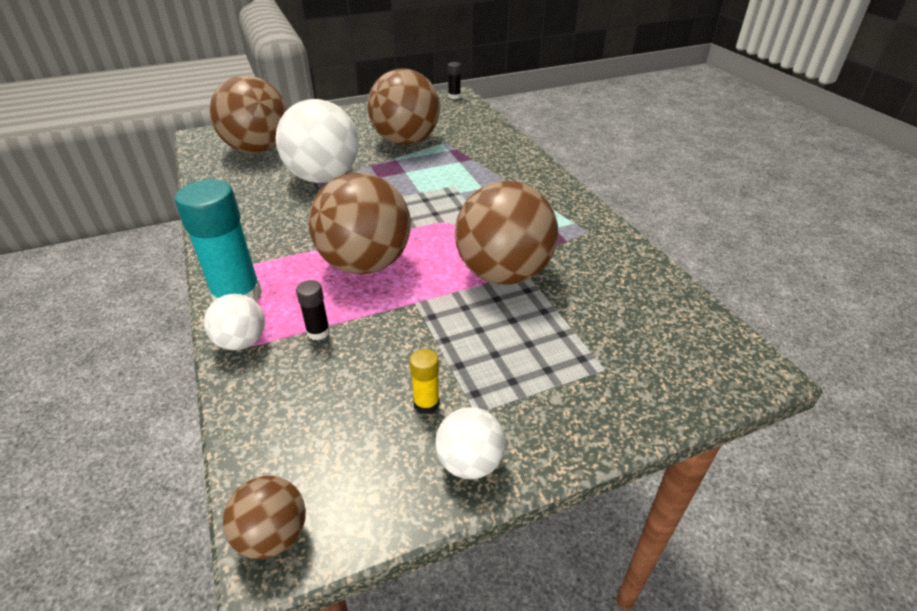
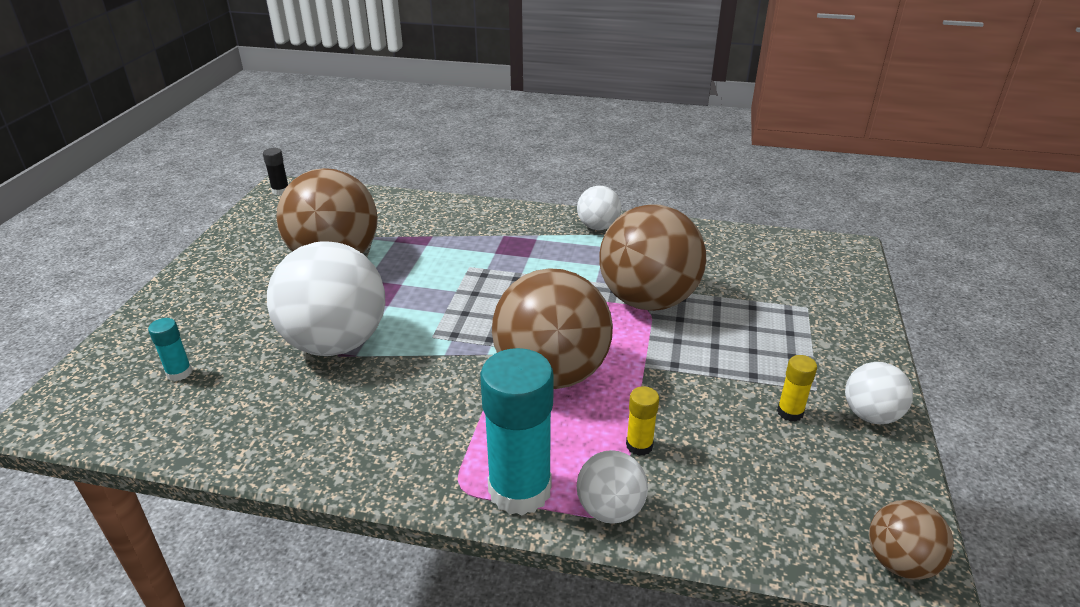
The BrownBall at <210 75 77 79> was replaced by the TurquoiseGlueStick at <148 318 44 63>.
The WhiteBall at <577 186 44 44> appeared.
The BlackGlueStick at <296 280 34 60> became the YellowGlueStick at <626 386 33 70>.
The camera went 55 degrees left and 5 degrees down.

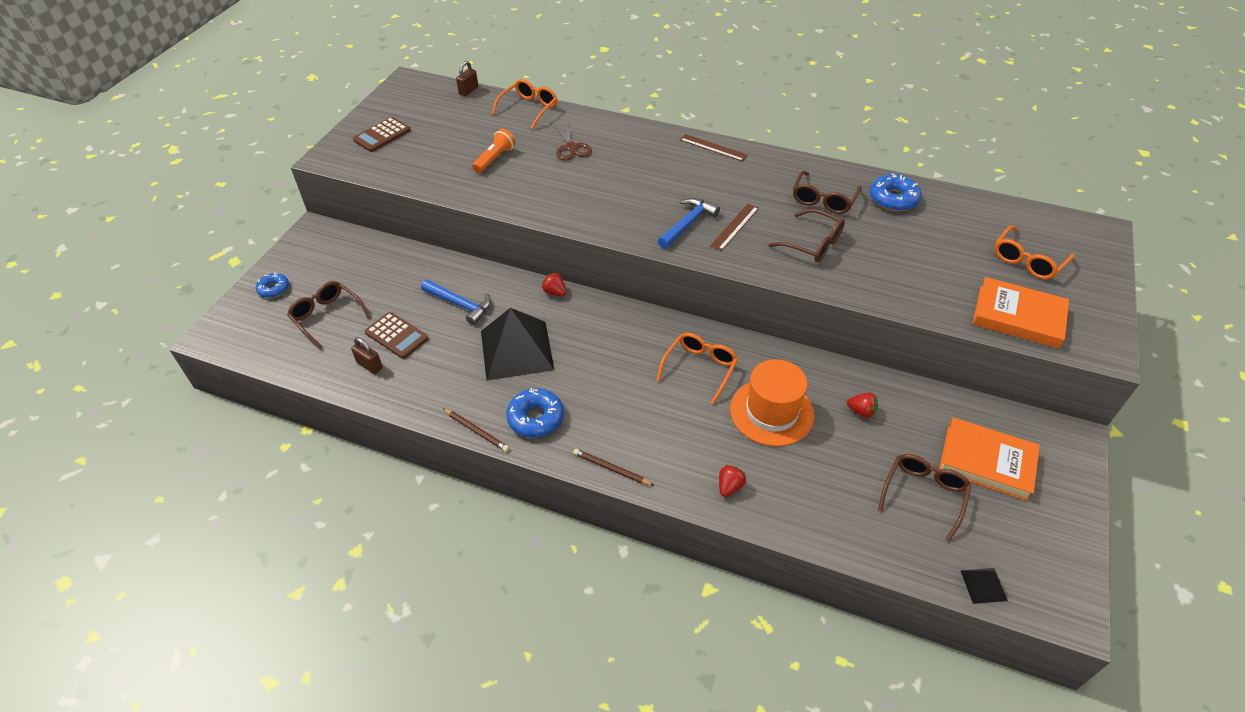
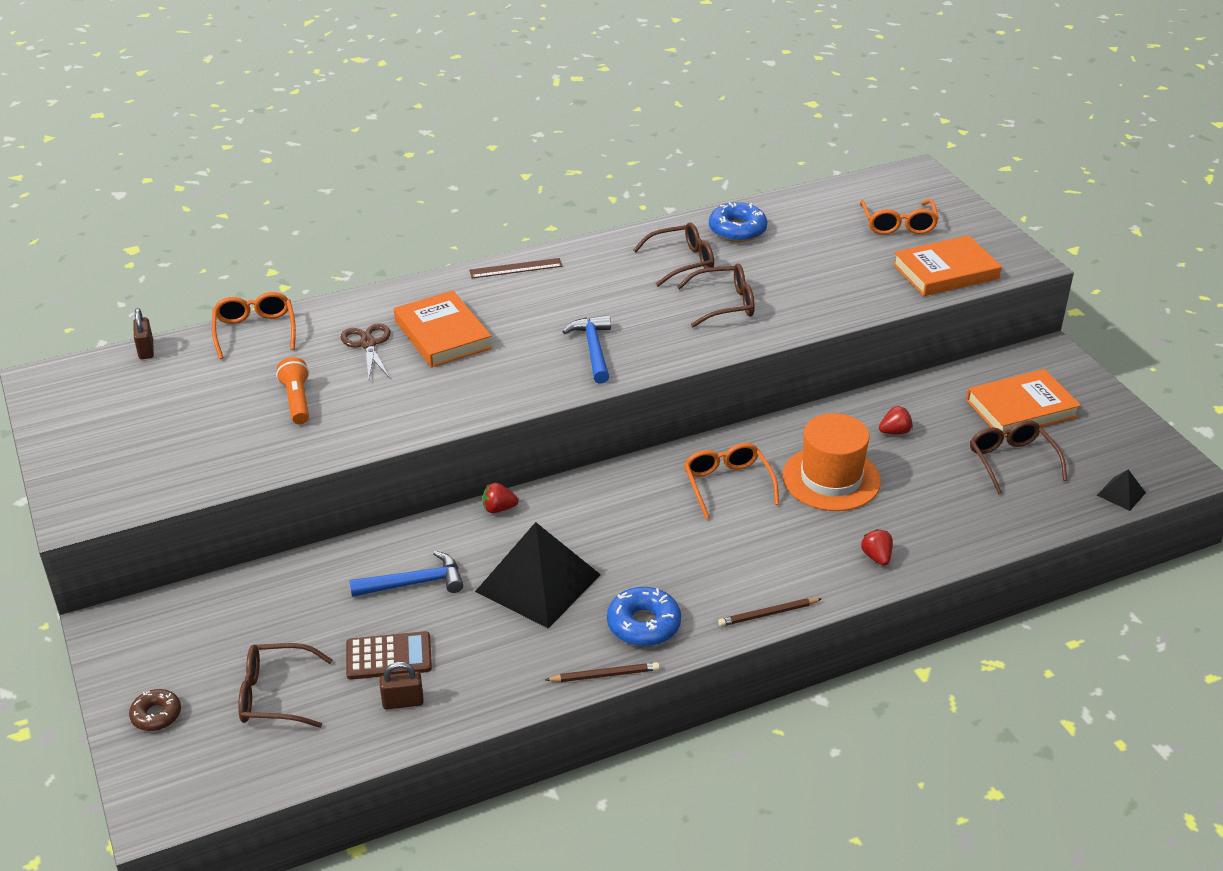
The BlueDonut at <256 272 33 26> became the BrownDonut at <129 689 52 42>.
The BrownScissors at <554 121 38 39> turned 135 degrees counterclockwise.
The OrangeBook at <394 291 98 77> appeared.
The BrownGlasses at <793 171 69 43> turned 90 degrees counterclockwise.
The BrownCalculator at <353 117 58 35> disappeared.
The BrownRuler at <710 204 49 47> disappeared.
The camera went 45 degrees left and 10 degrees down.

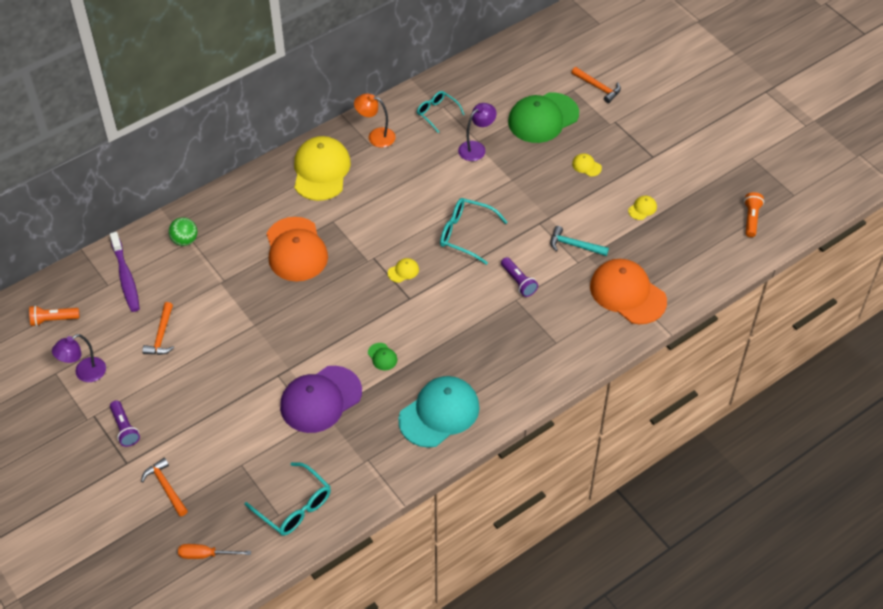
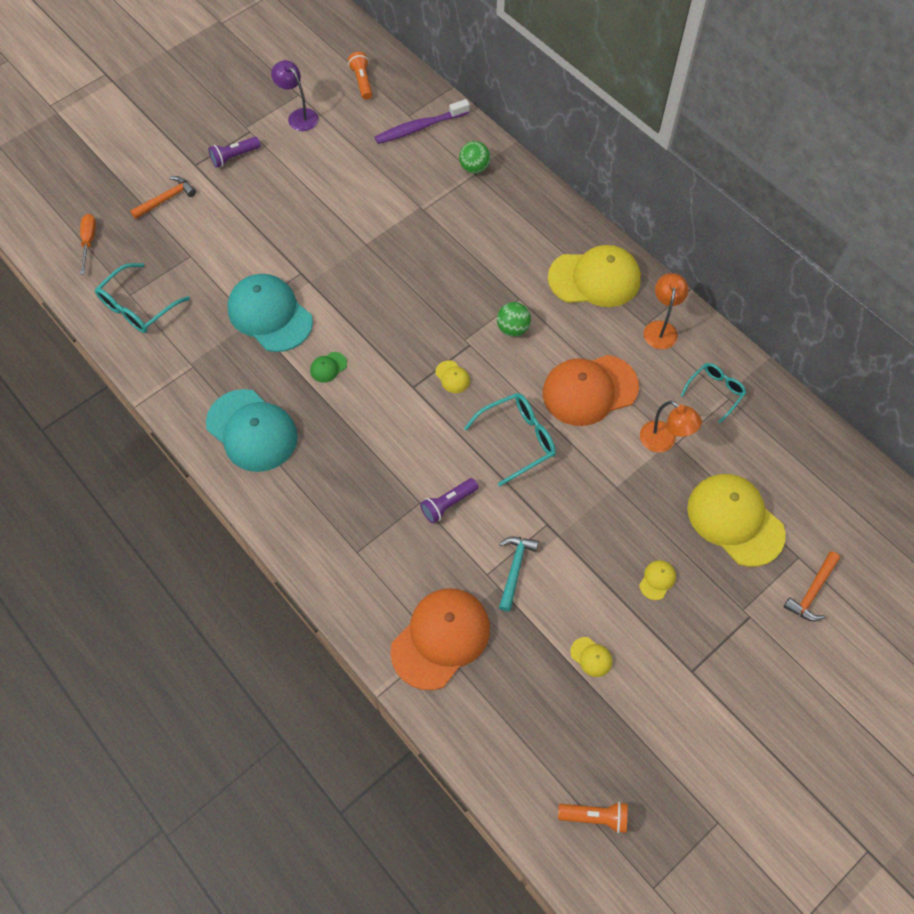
The PurpleCap at <280 366 82 67> became the TurquoiseCap at <228 274 85 78>.
The TurquoiseGlasses at <440 198 67 67> turned 45 degrees clockwise.
The GreenBall at <497 302 34 35> appeared.
The OrangeCap moved from <266 217 62 64> to <543 355 96 71>.
The PurpleLamp at <458 103 39 58> became the OrangeLamp at <640 401 62 51>.
The GreenCap at <508 92 71 51> became the YellowCap at <687 474 99 93>.
The OrangeHammer at <142 302 32 53> disappeared.
The camera went 85 degrees right and 10 degrees up.

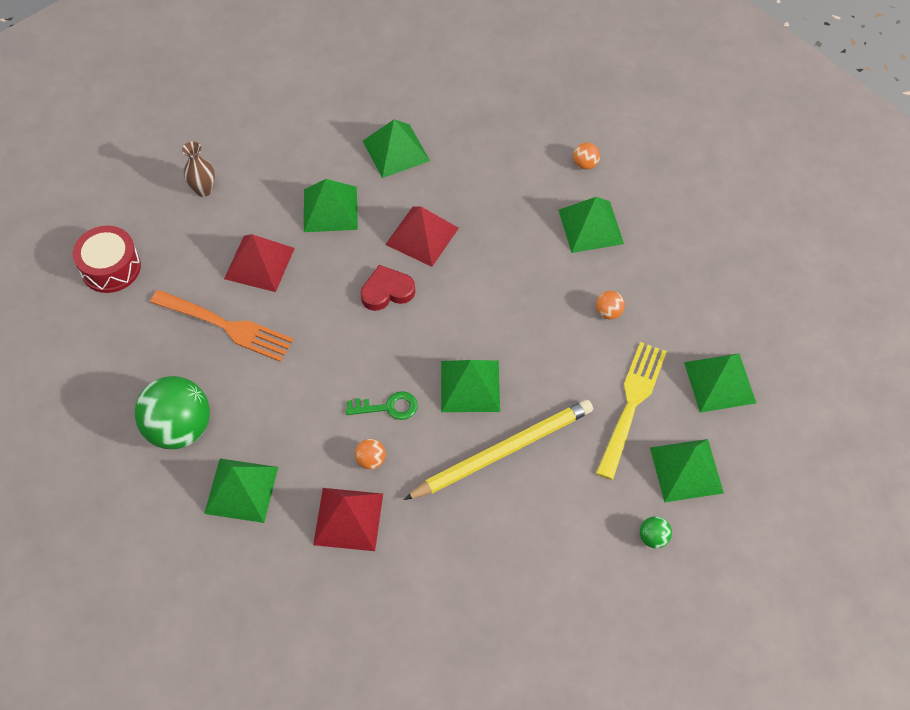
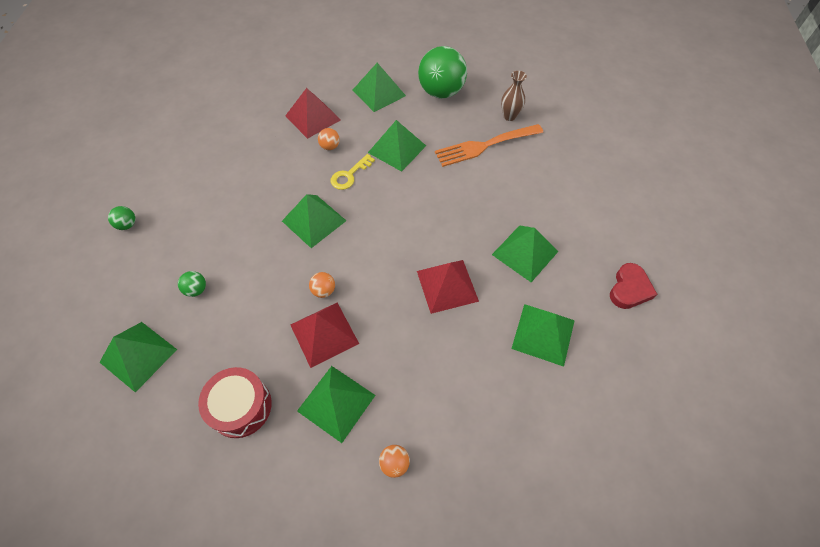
The YellowFork at <596 342 71 138> was replaced by the GreenBall at <178 271 28 26>.
The RedDrum moved from <73 226 68 67> to <198 367 74 71>.
The RedPyramid moved from <224 234 71 58> to <290 303 69 65>.
The OrangeBall moved from <596 291 29 29> to <309 272 26 26>.
The GreenKey at <346 391 72 29> became the YellowKey at <331 154 44 36>.
The GreenPyramid moved from <650 439 74 63> to <368 120 58 52>.
The BrownVase moved from <182 141 33 56> to <501 71 26 50>.
The RedHeart moved from <361 265 54 46> to <610 263 47 46>.
The YellowPencil at <403 399 190 101> disappeared.
The camera went 135 degrees right and 0 degrees up.

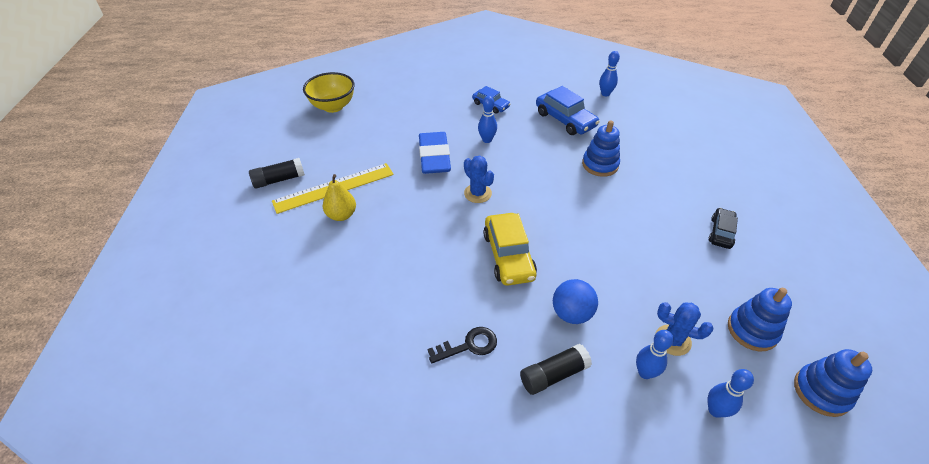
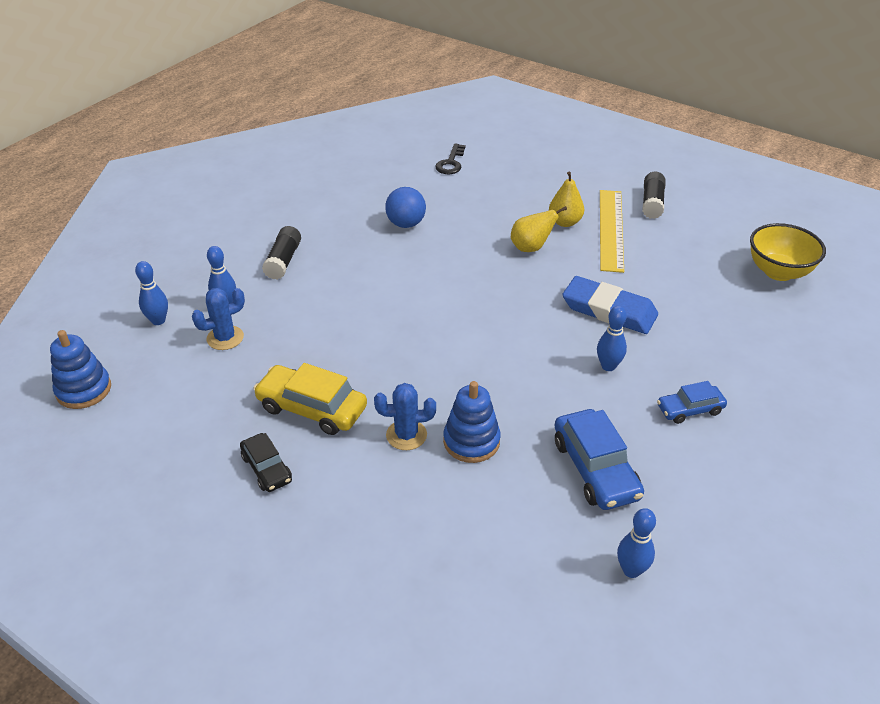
The YellowCar moved from <483 213 54 73> to <253 363 114 72>.
The BlueCactus moved from <464 155 30 48> to <374 383 62 67>.
The BlueBall moved from <553 279 45 45> to <385 187 41 41>.
The BlackKey moved from <428 327 69 36> to <435 144 31 30>.
The YellowPear at <511 206 56 46> appeared.
The BlueCar at <536 86 64 49> turned 105 degrees counterclockwise.
The BlueStackingToy at <728 288 64 63> disappeared.
The camera went 125 degrees right and 5 degrees down.

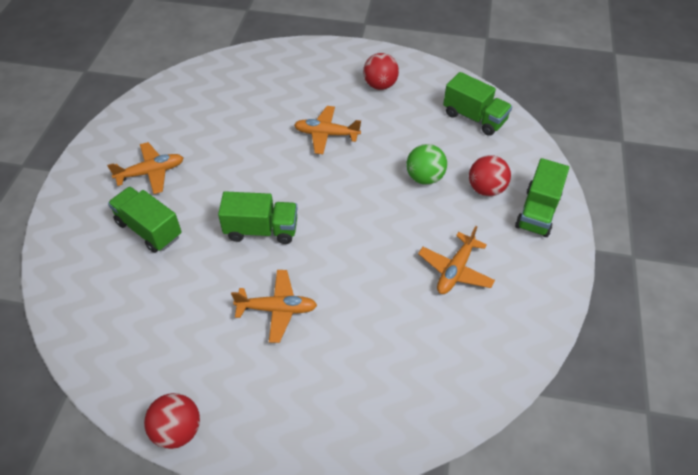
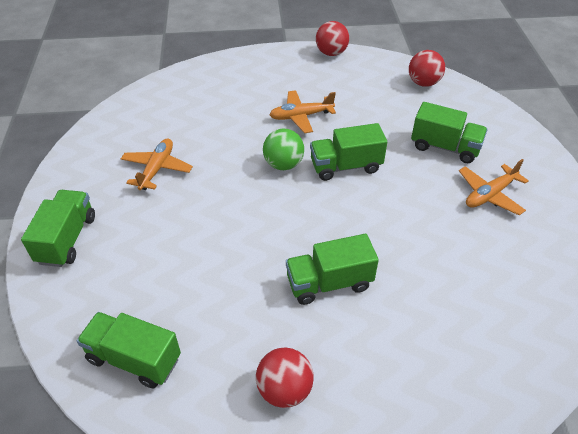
The GreenBall moved from <406 144 41 41> to <263 129 41 41>.
The OrangePlane at <294 106 67 48> was replaced by the GreenTruck at <286 234 93 71>.
The RedBall moved from <469 155 42 41> to <409 50 36 37>.
The camera went 165 degrees right and 5 degrees down.

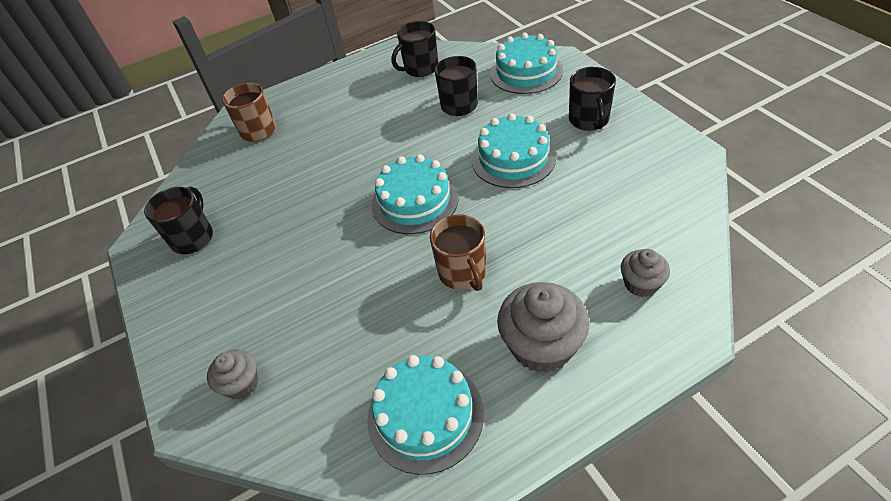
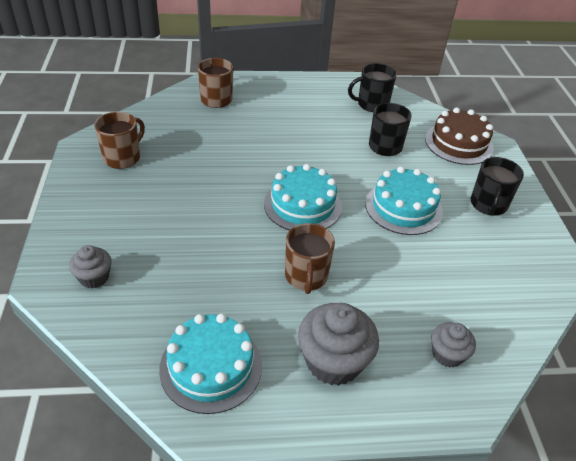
The BlackMug at <144 187 69 67> became the BrownMug at <94 112 51 57>.
The TurquoiseCake at <490 33 73 61> became the BrownCake at <425 107 69 58>.
The camera went 15 degrees right and 5 degrees down.

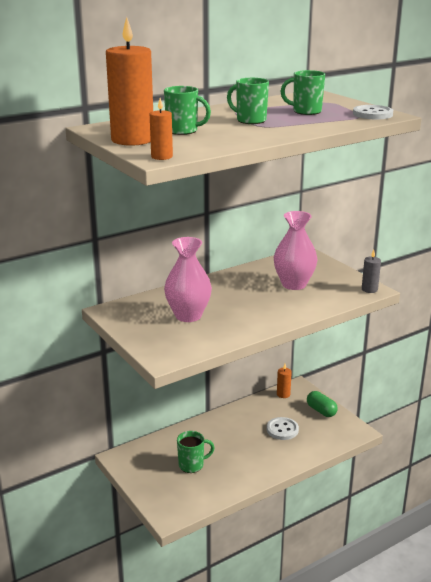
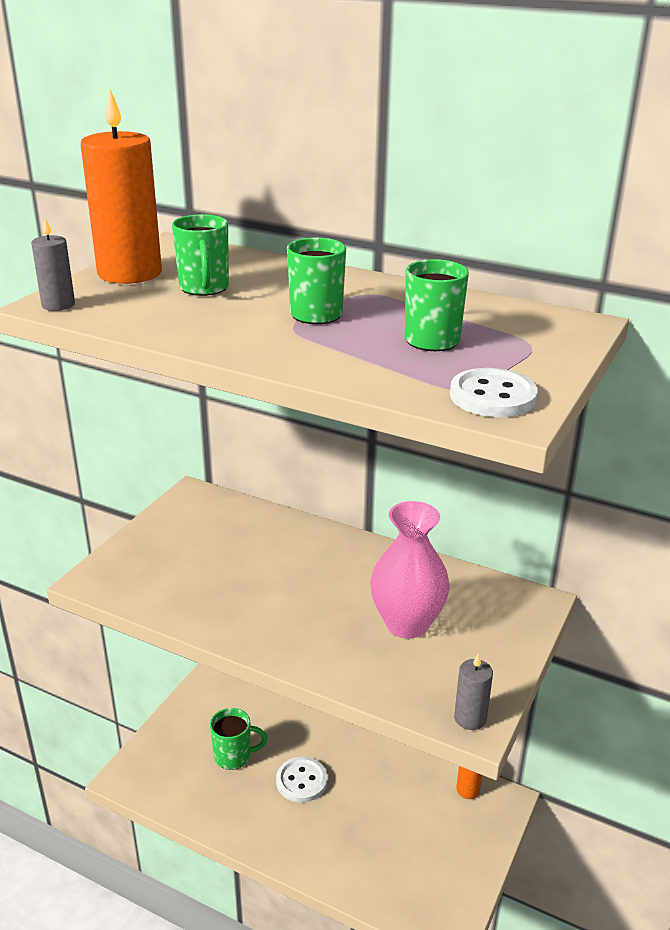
The OrangeCandle at <150 98 23 62> became the GreyCandle at <31 218 44 93>.
The GreenMug at <177 431 38 42> turned 45 degrees counterclockwise.
The WhiteButton moved from <267 417 32 23> to <276 757 51 46>.
The PinkVase at <164 237 48 85> disappeared.
The GreenCapsule at <307 391 31 26> disappeared.
The camera went 60 degrees right and 5 degrees up.

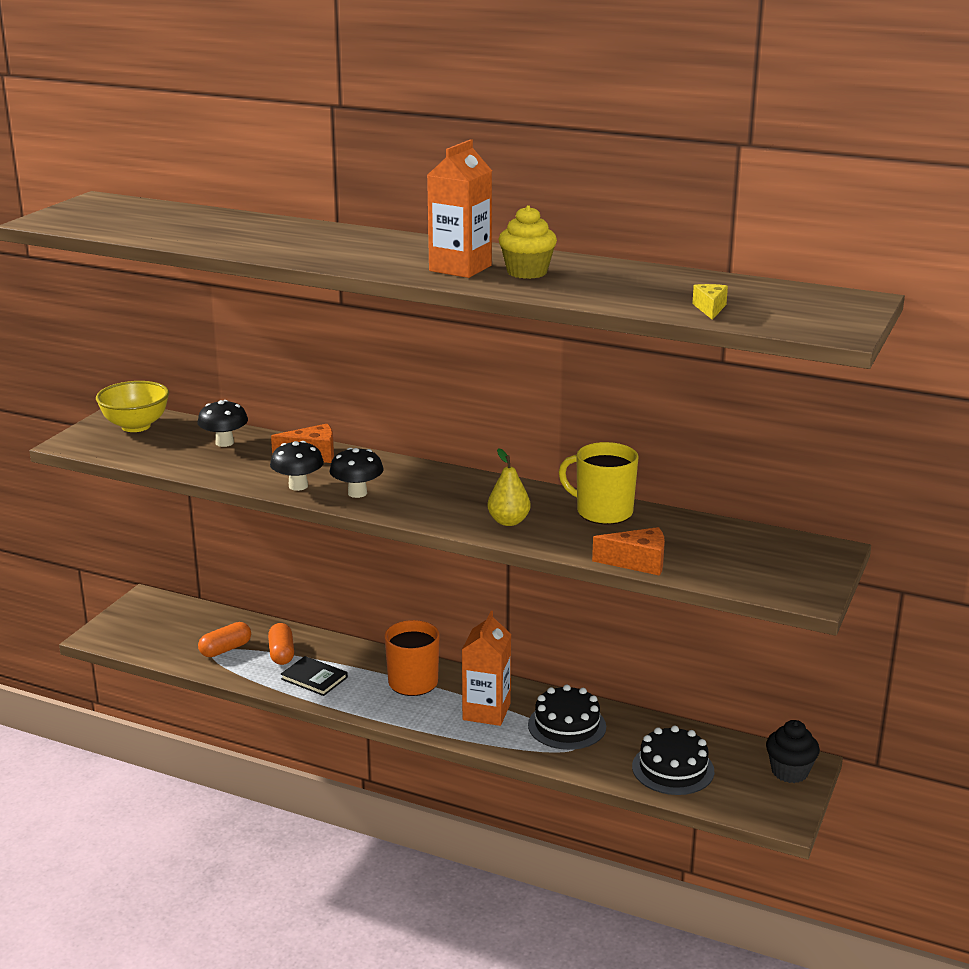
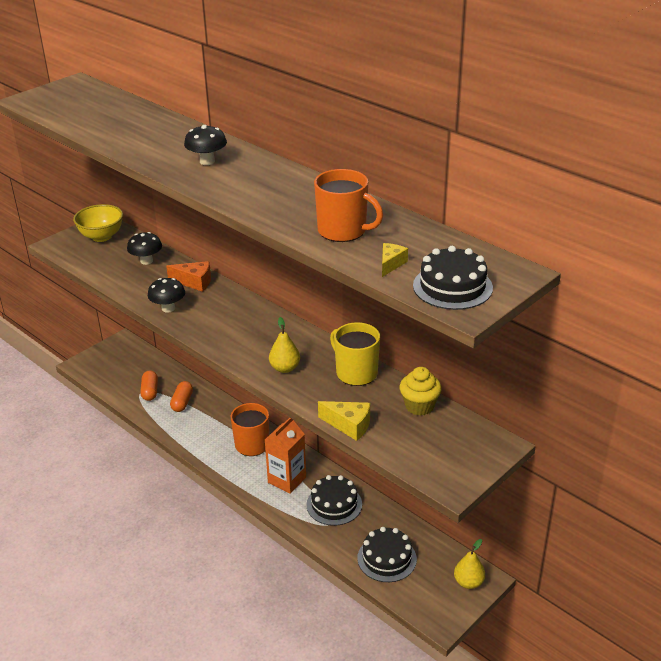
The OrangeCapsule at <198 622 53 35> turned 75 degrees counterclockwise.
The BlackMushroom moved from <330 448 54 50> to <184 125 43 40>.
The OrangeMug at <314 169 69 73> appeared.
The OrangeCheese at <592 527 73 49> became the YellowCheese at <318 401 52 40>.
The YellowCupcake moved from <498 205 59 74> to <400 367 42 48>.
The BlackCake at <413 246 80 64> appeared.
The BlackCupcake at <766 720 54 63> was replaced by the YellowPear at <454 539 31 50>.
The BlackBook at <281 656 67 40> disappeared.
The OrangeCarton at <427 139 65 139> disappeared.
The camera went 20 degrees right and 10 degrees up.

